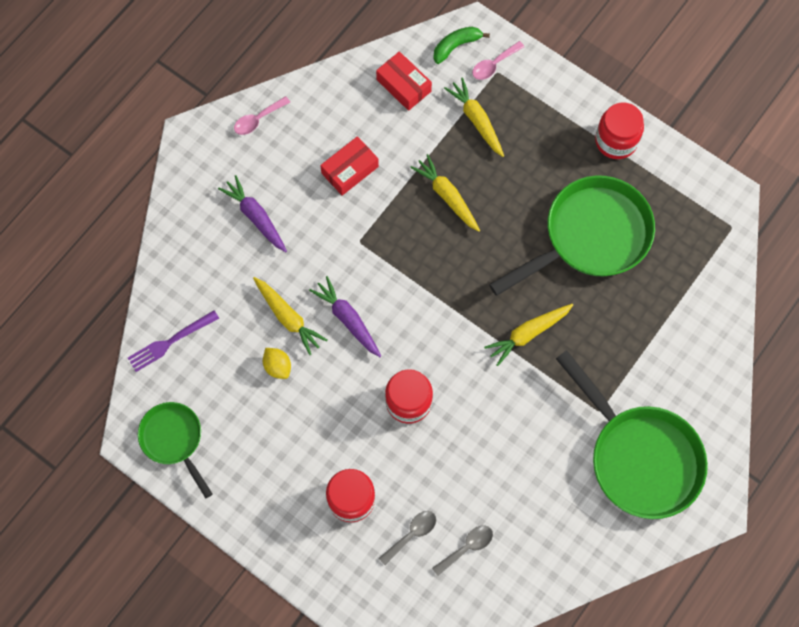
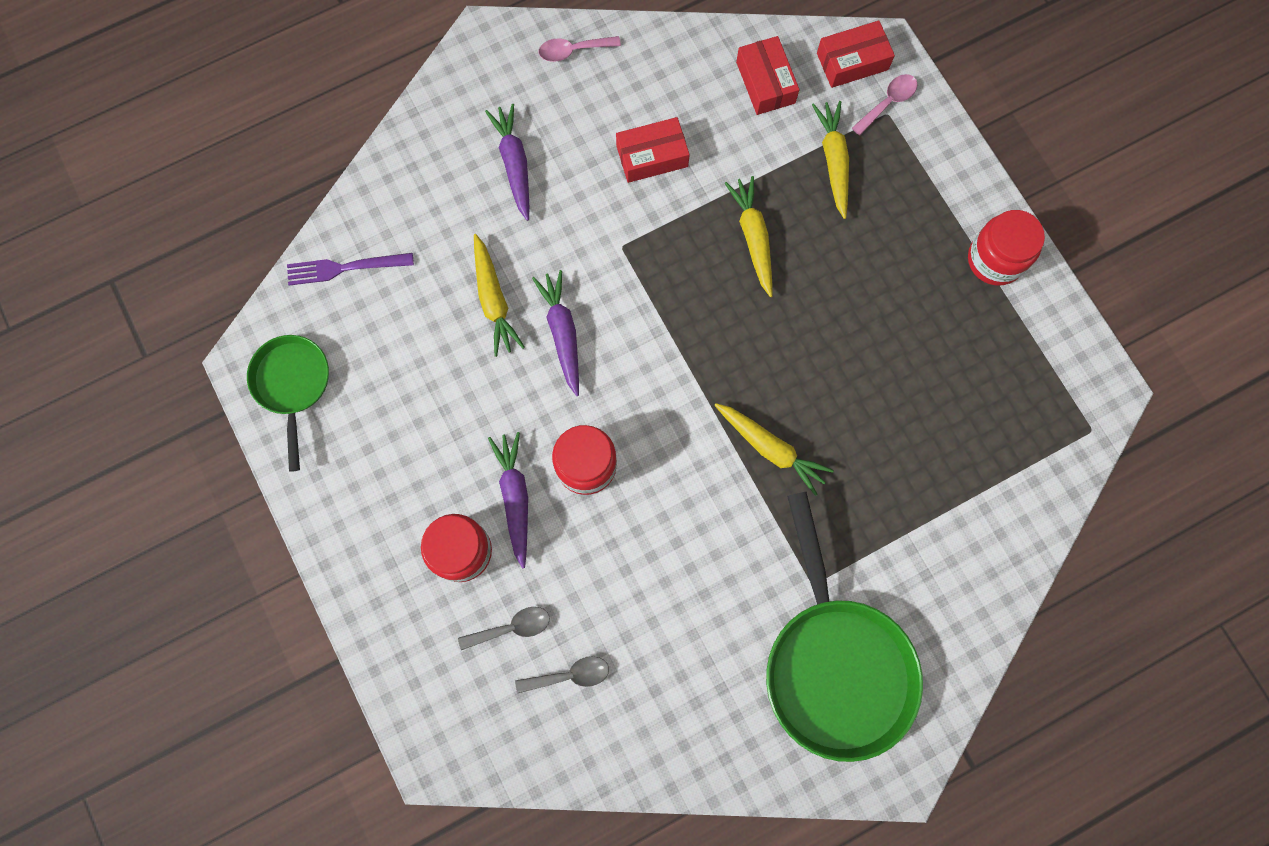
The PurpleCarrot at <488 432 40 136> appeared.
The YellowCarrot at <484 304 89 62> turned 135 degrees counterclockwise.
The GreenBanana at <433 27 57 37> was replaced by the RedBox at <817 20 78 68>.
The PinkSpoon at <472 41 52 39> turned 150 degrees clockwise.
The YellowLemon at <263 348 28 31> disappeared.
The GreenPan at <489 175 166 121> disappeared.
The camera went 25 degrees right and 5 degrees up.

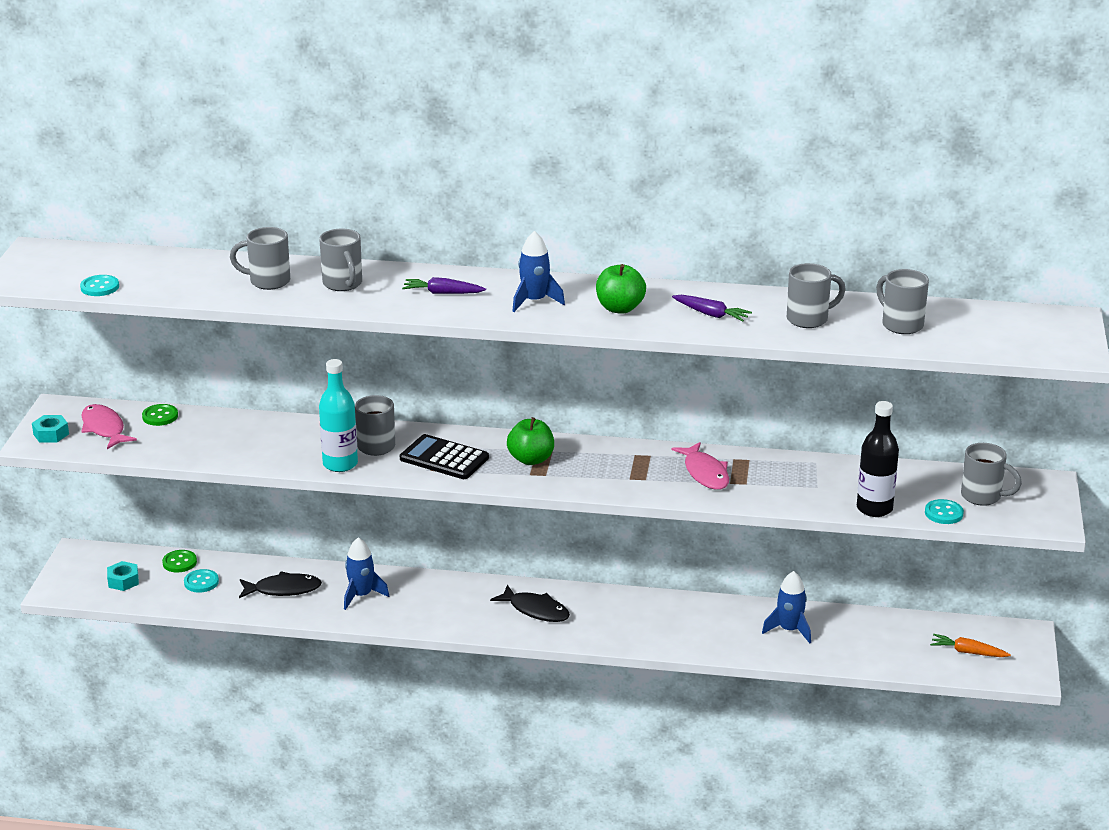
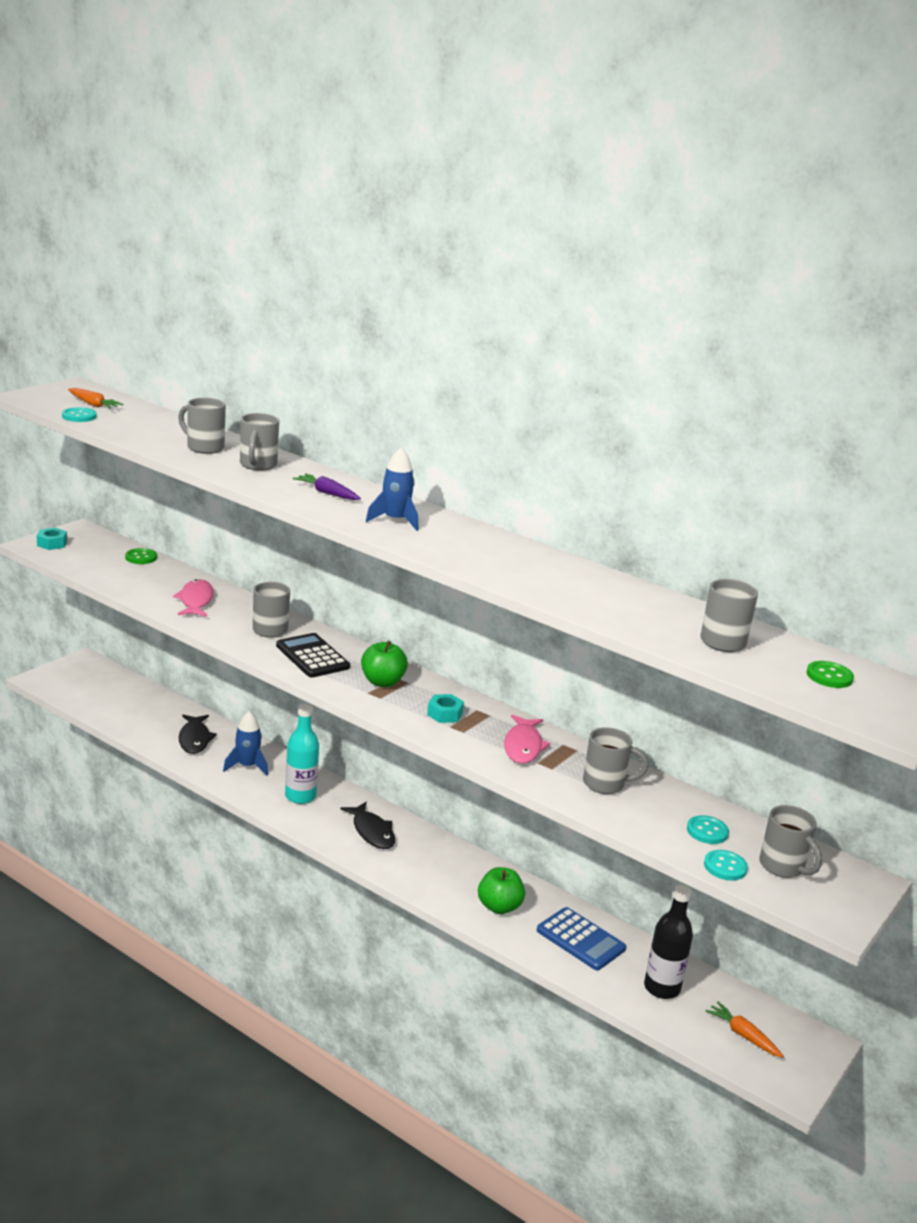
The OrangeCarrot at <68 388 55 21> appeared.
The PinkFish moved from <81 404 56 45> to <173 579 41 38>.
The BlackFish at <239 571 83 27> turned 60 degrees clockwise.
The TurquoiseBottle moved from <319 359 39 113> to <285 704 34 100>.
The TurquoiseNut moved from <107 561 32 30> to <427 694 37 29>.
The GreenApple moved from <596 264 50 50> to <478 867 47 47>.
The BlueRocket at <762 571 49 73> was replaced by the BlueCalculator at <537 907 89 63>.
The GreyMug moved from <787 263 59 65> to <583 727 66 67>.
The BlackBottle moved from <857 401 42 116> to <644 885 49 114>.
The TurquoiseButton moved from <184 569 35 24> to <687 815 42 29>.
The GreenButton moved from <162 550 35 22> to <807 661 47 27>.
The PurpleCarrot at <672 295 80 27> disappeared.
The camera went 25 degrees right and 5 degrees down.

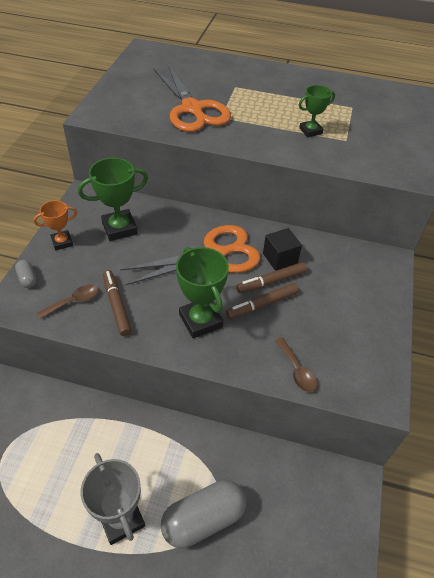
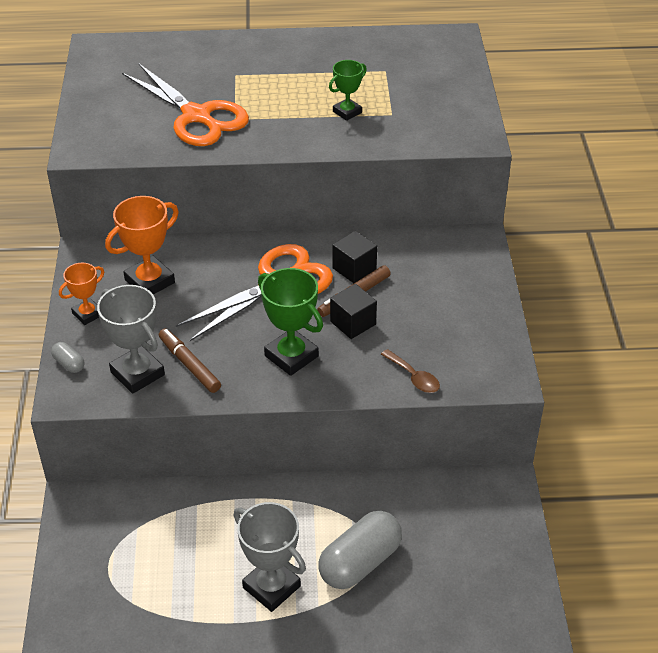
The BrownSpoon at <37 285 61 34> was replaced by the GreyTrophy at <97 285 68 109>.
The GreenTrophy at <78 158 70 83> became the OrangeTrophy at <105 196 74 98>.
The BrownMarker at <226 283 73 36> was replaced by the BlackCube at <330 284 47 55>.
The camera went 15 degrees left and 5 degrees down.

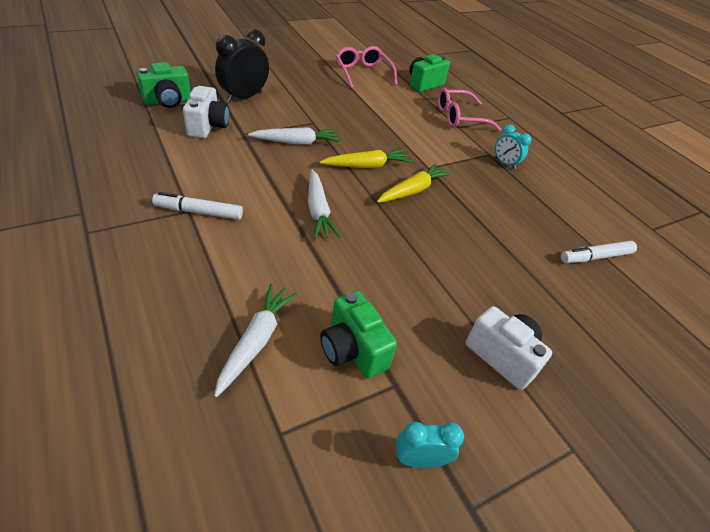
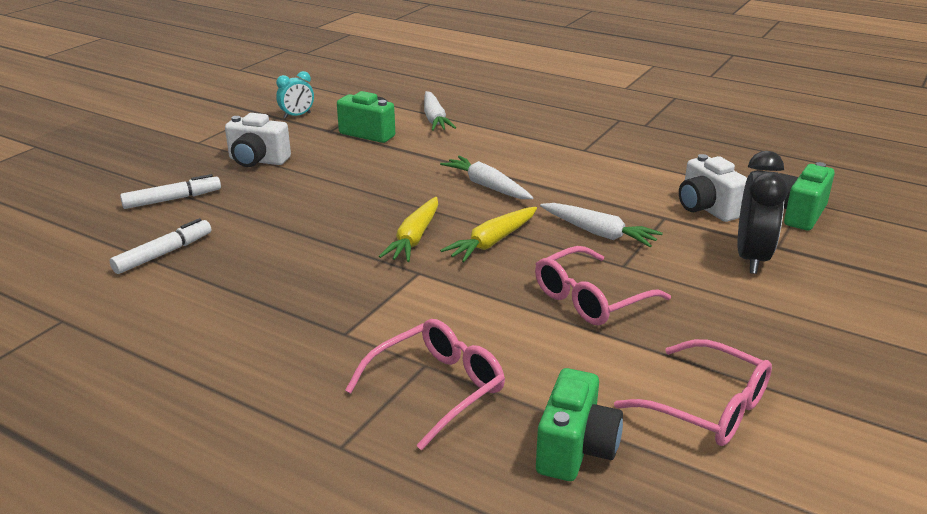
The WhiteMarker moved from <152 192 91 28> to <120 174 101 35>.
The PinkGlasses at <535 246 136 79> appeared.
The WhiteCarrot at <248 127 93 18> turned 105 degrees counterclockwise.
The TurquoiseClock at <495 124 36 46> disappeared.
The camera went 155 degrees right and 15 degrees down.

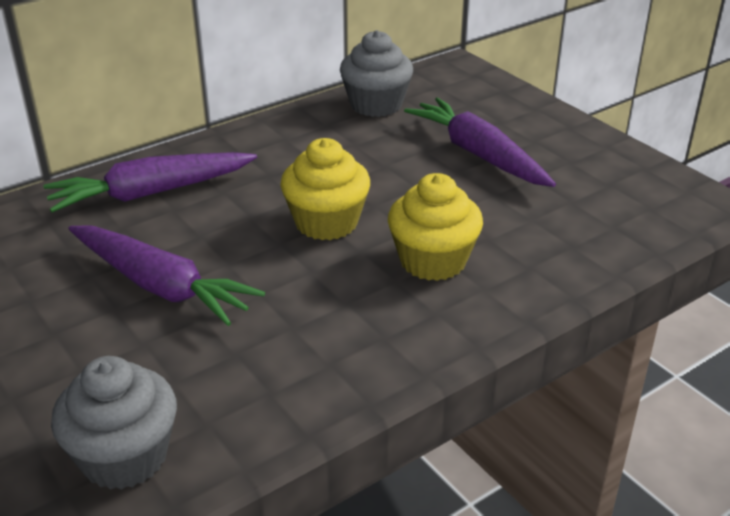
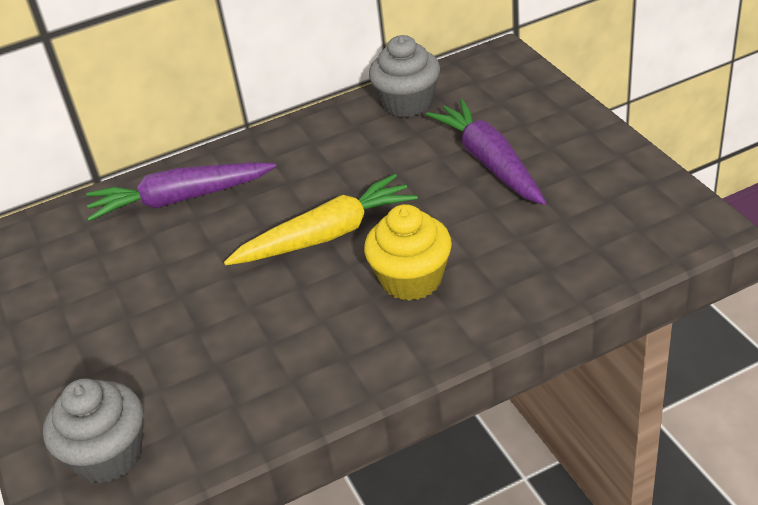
The YellowCupcake at <280 138 90 102> was replaced by the YellowCarrot at <224 174 193 91>.
The PurpleCarrot at <69 225 196 101> disappeared.
The camera went 15 degrees right and 5 degrees up.

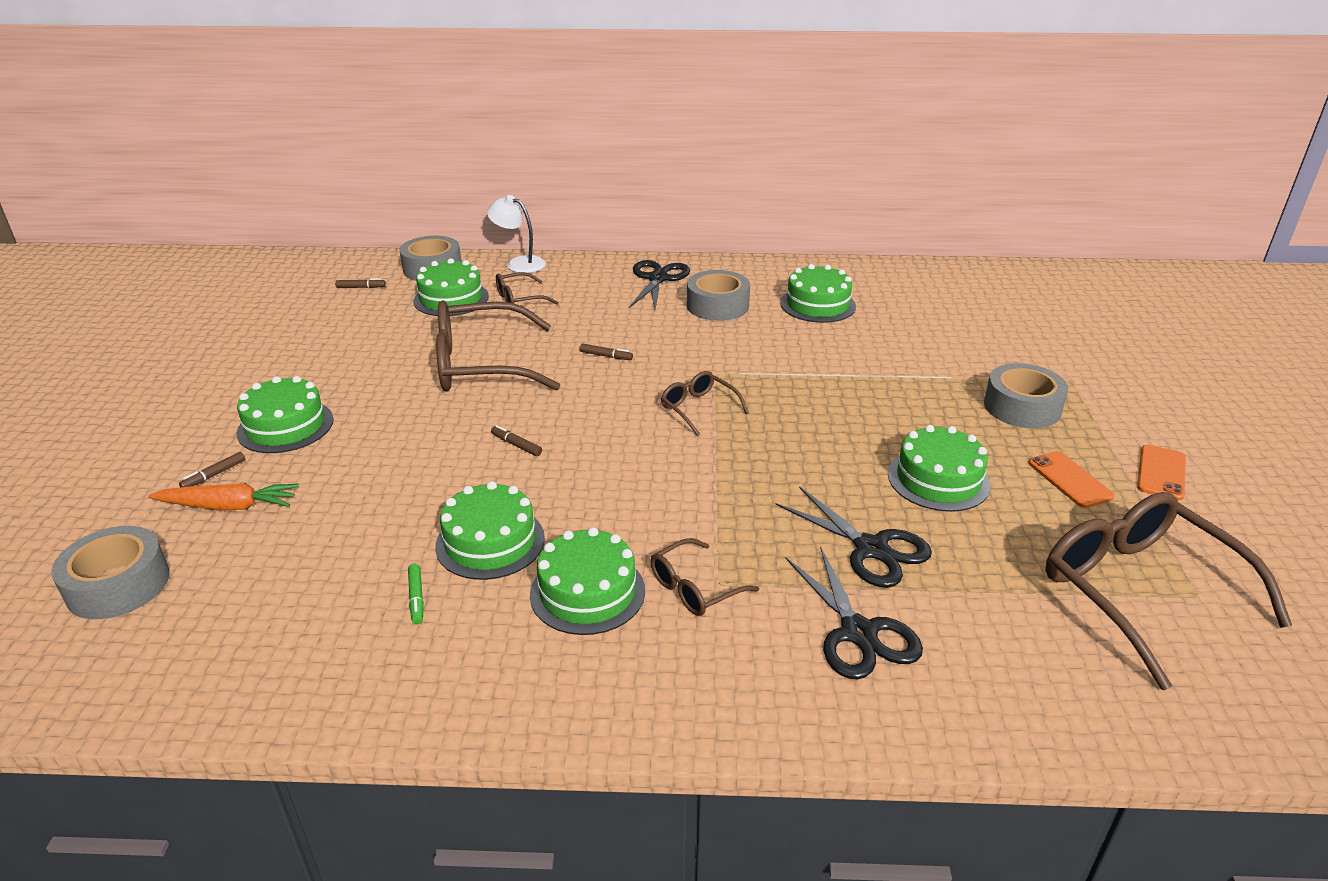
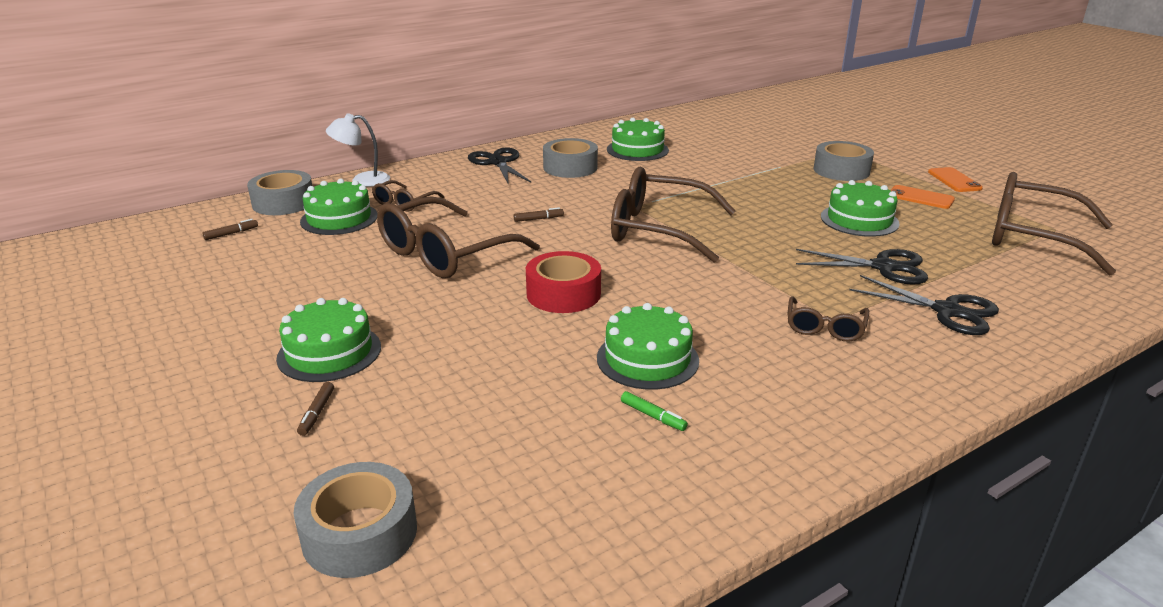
The BrownMarker at <491 425 51 31> was replaced by the RedTape at <526 251 75 62>.
The BrownGlasses at <661 371 88 65> changed to 2.05 times the size.
The OrangeCarrot at <148 483 151 27> disappeared.
The GreenCake at <530 527 115 108> disappeared.
The camera went 35 degrees left and 5 degrees down.

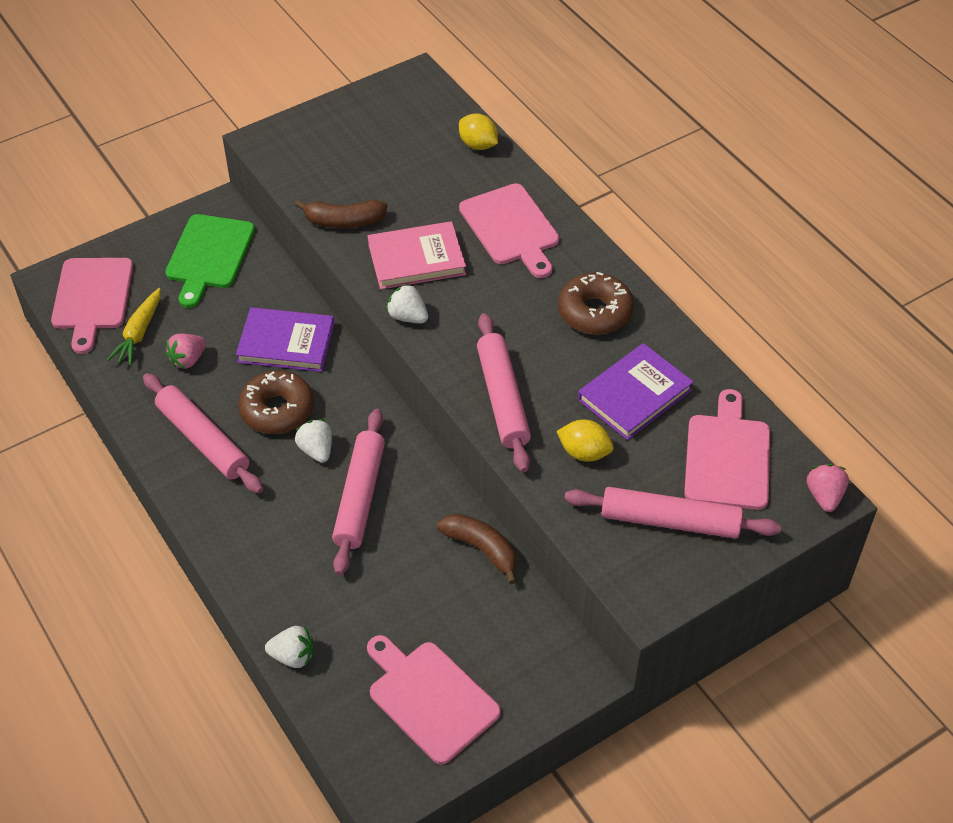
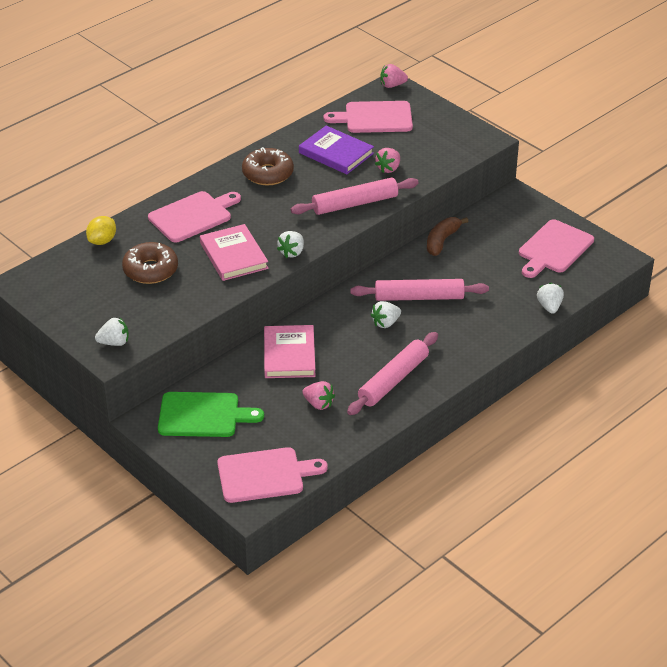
The WhiteStrawberry at <95 317 34 29> appeared.
The BrownDonut moved from <238 371 76 63> to <122 242 56 42>.
The PurpleBook at <236 307 99 65> became the PinkBook at <264 325 52 53>.
The YellowLemon at <556 420 58 42> was replaced by the PinkStrawberry at <375 148 25 25>.
The YellowCarrot at <107 288 54 78> disappeared.
The BrownBanana at <295 200 93 28> disappeared.
The PinkRollingPin at <564 487 217 52> disappeared.
The camera went 100 degrees left and 10 degrees down.

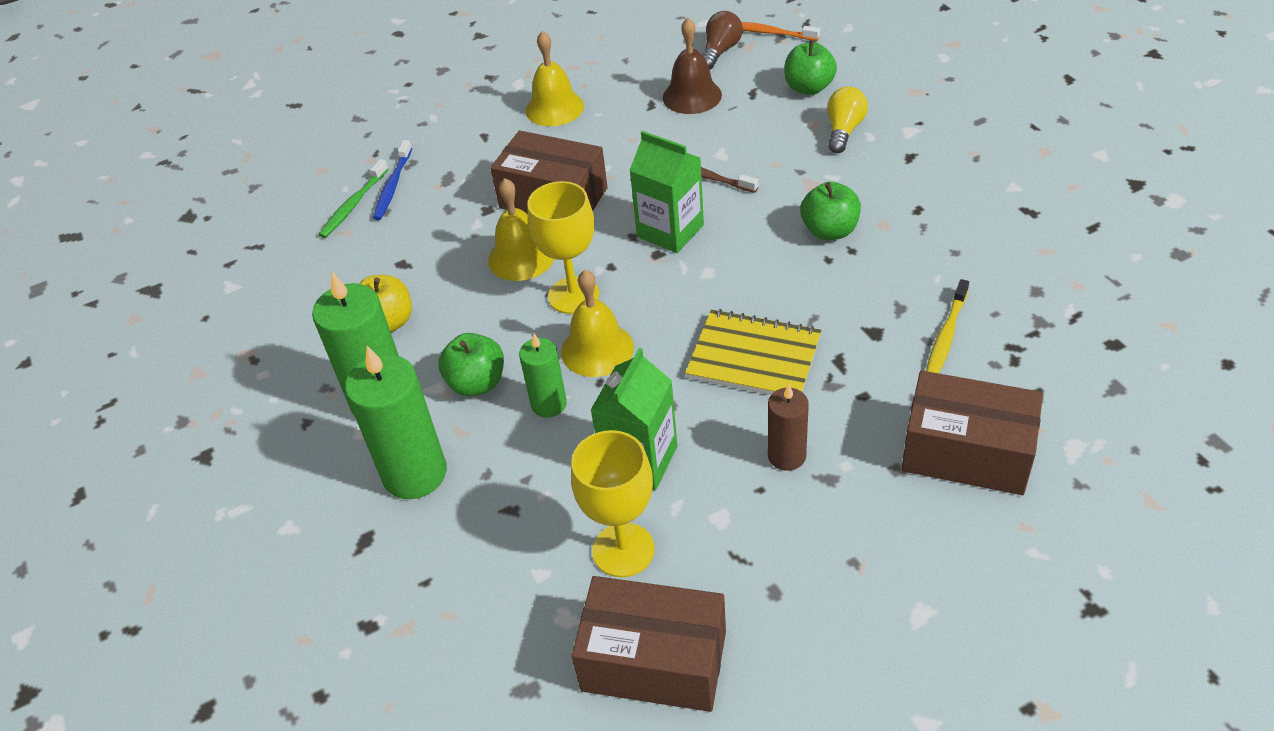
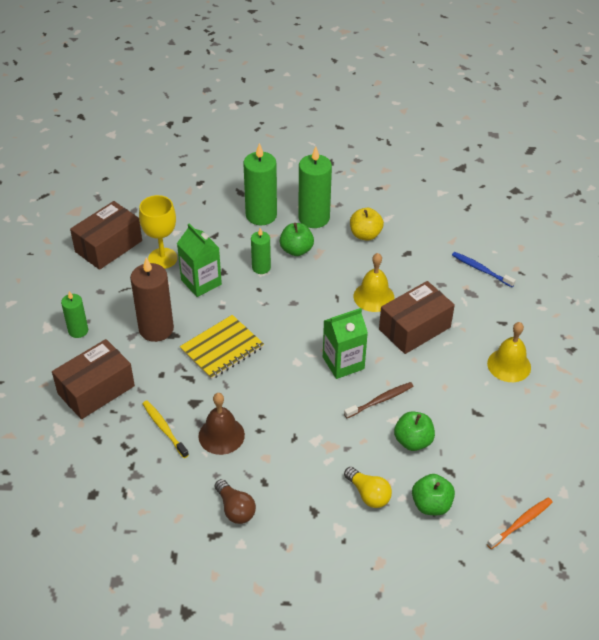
The GreenCandle at <61 291 27 47> appeared.
The BrownCandle at <768 384 41 87> changed to 1.74 times the size.
The BrownBell moved from <663 18 59 96> to <198 393 47 62>.
The BrownLightBulb moved from <703 11 40 58> to <215 479 41 45>.
The GreenApple moved from <800 182 61 58> to <394 411 41 40>.
The GreenToothbrush at <319 159 69 79> disappeared.
The YellowGoblet at <527 181 72 133> disappeared.
The YellowBell at <561 270 73 107> disappeared.
The camera went 115 degrees right and 0 degrees up.

